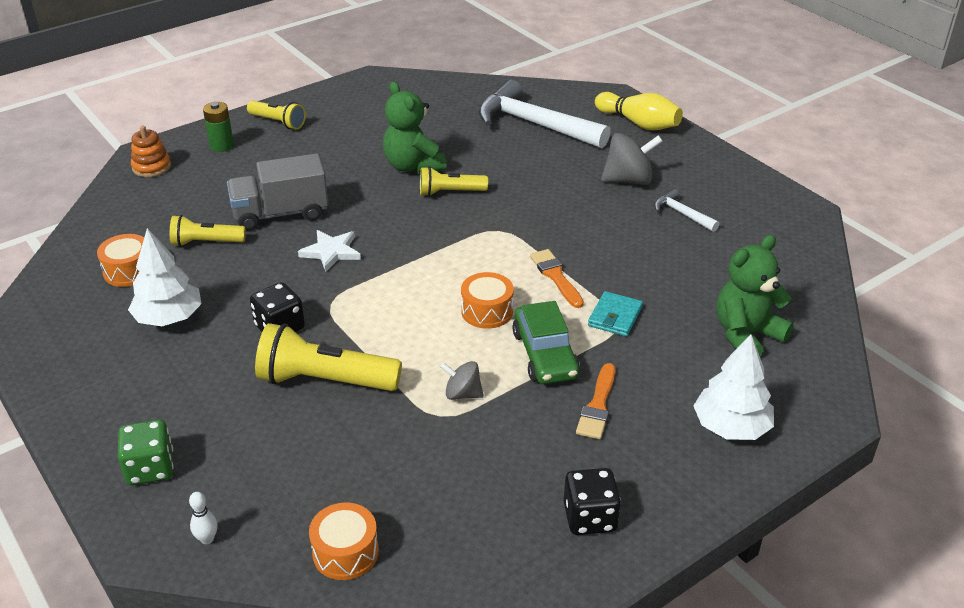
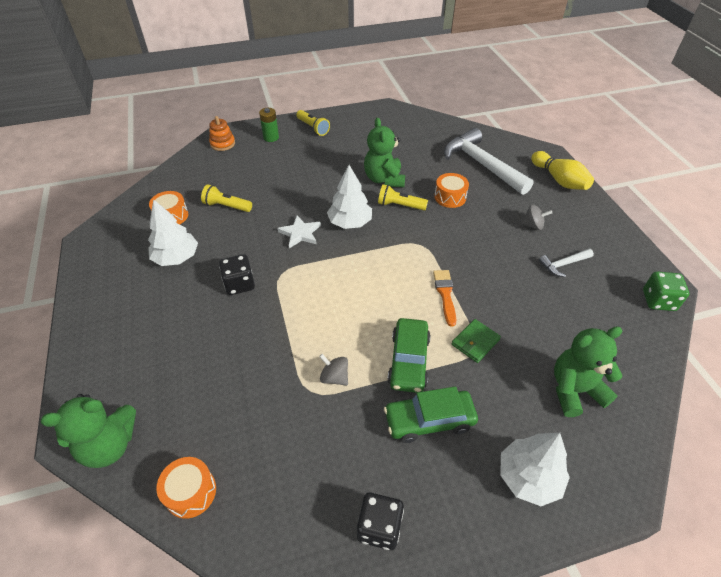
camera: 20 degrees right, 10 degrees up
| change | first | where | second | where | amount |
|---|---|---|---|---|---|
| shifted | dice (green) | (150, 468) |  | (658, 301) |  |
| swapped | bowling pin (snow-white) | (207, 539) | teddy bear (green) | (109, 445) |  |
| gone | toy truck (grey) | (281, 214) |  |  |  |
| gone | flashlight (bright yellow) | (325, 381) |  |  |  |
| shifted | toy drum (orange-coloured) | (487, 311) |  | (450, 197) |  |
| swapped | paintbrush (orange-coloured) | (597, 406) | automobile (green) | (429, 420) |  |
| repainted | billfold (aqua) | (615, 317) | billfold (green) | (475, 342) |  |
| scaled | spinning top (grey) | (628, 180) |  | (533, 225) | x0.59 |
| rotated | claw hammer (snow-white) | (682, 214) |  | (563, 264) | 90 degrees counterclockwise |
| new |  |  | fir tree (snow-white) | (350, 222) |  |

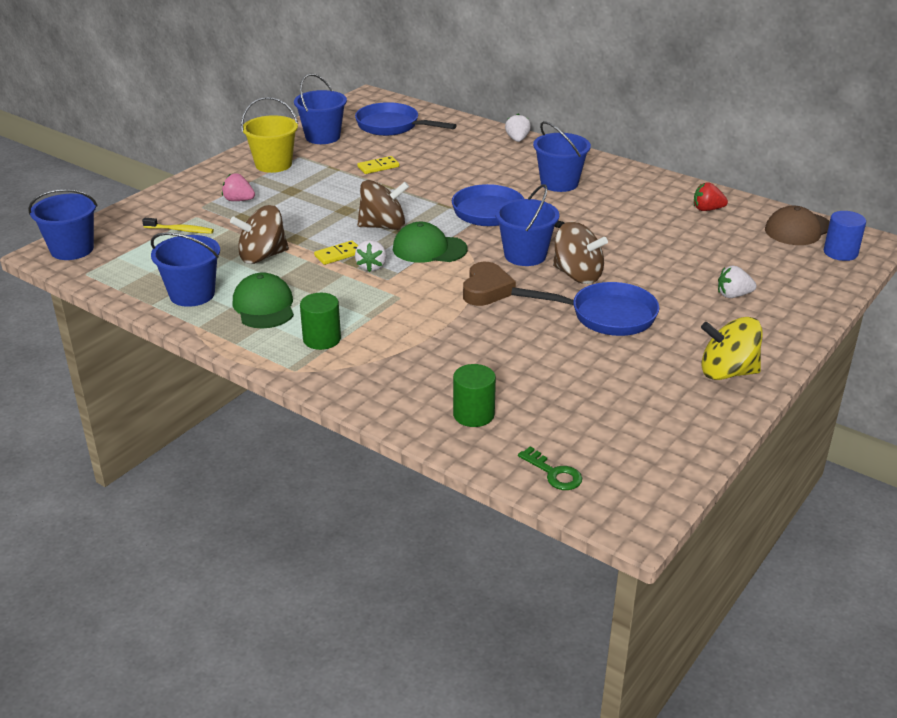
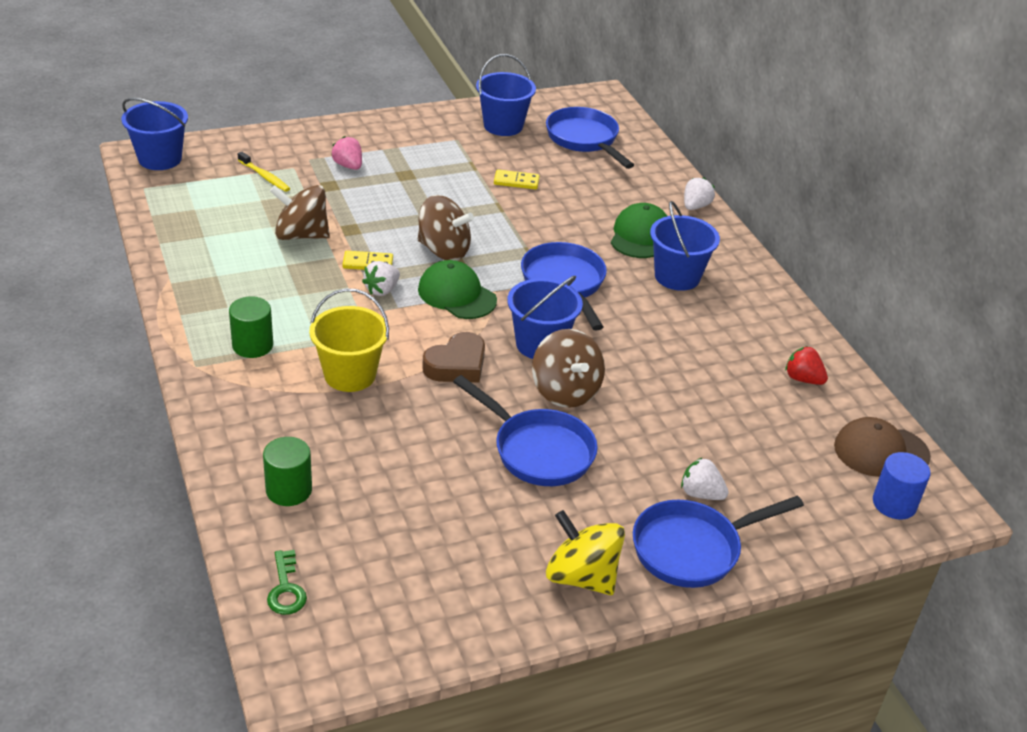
camera: 30 degrees right, 5 degrees up
| change | first | where | second | where | amount |
|---|---|---|---|---|---|
| gone | pail (royal blue) | (192, 294) |  |  |  |
| shifted | peaked cap (green) | (264, 306) |  | (640, 236) |  |
| shifted | pail (bright yellow) | (273, 164) |  | (350, 375) |  |
| new |  |  | skillet (royal blue) | (693, 549) |  |

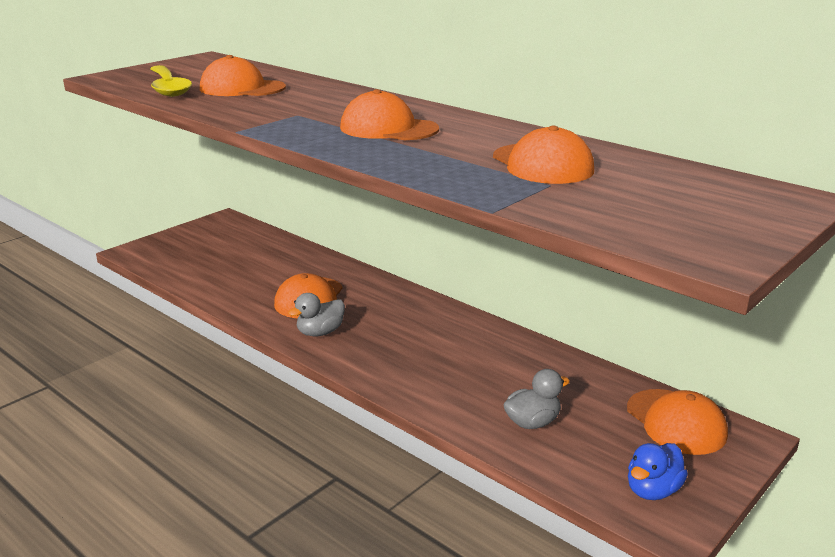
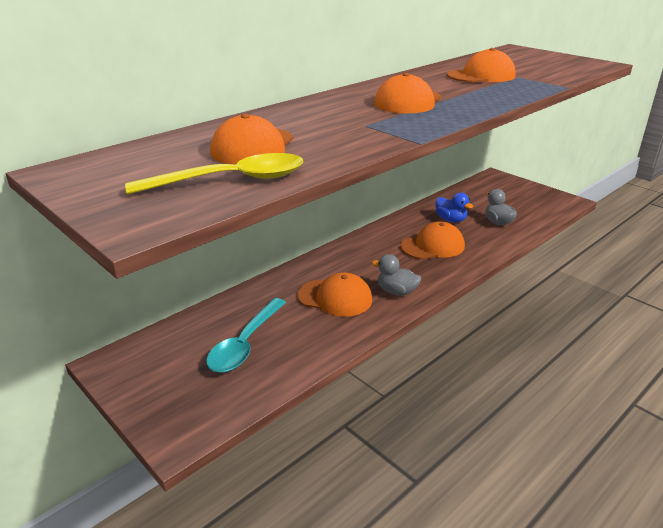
camera: 85 degrees left, 5 degrees up
| change | first | where | second | where | amount |
|---|---|---|---|---|---|
| rotated | toy duck (grey) | (320, 332) |  | (396, 291) | 150 degrees clockwise |
| shifted | peaked cap (orange-coloured) | (676, 422) |  | (432, 246) |  |
| shifted | toy duck (royal blue) | (652, 490) |  | (450, 220) |  |
| new |  |  | spoon (aqua) | (245, 343) |  |

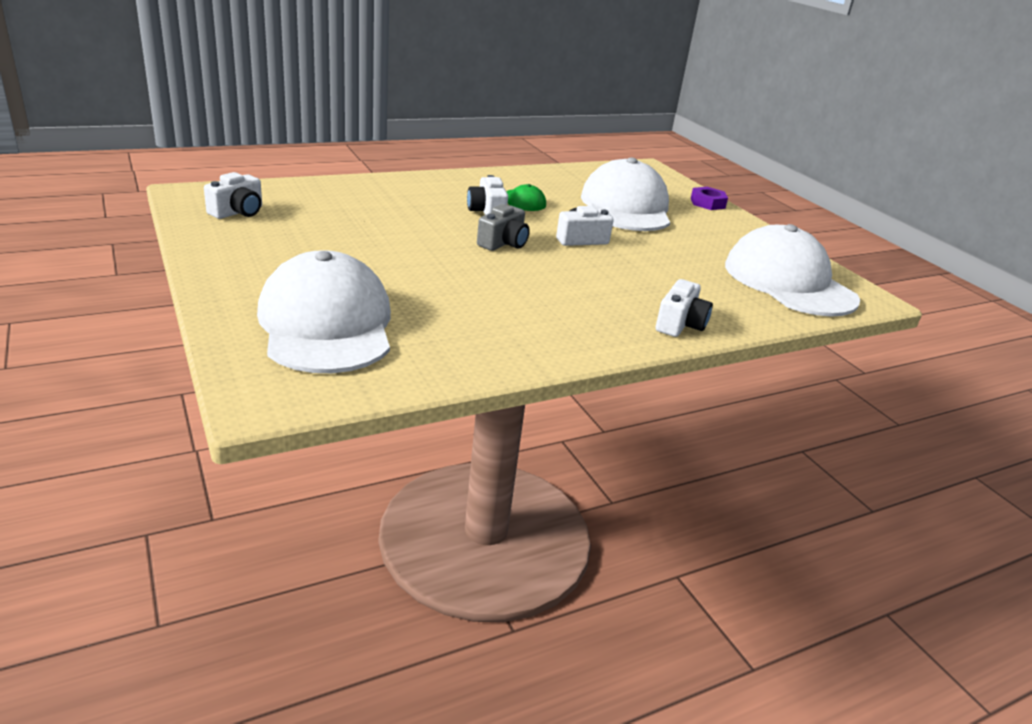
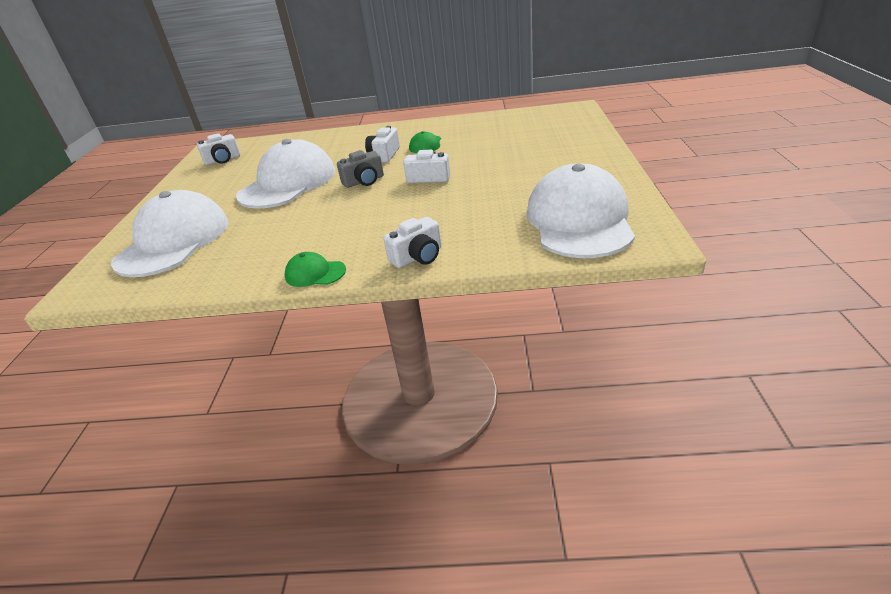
camera: 35 degrees right, 5 degrees up
| change | first | where | second | where | amount |
|---|---|---|---|---|---|
| shifted | peaked cap (snow-white) | (626, 207) |  | (288, 183) |  |
| gone | hexagon nut (violet) | (707, 203) |  |  |  |
| new |  |  | peaked cap (green) | (315, 273) |  |

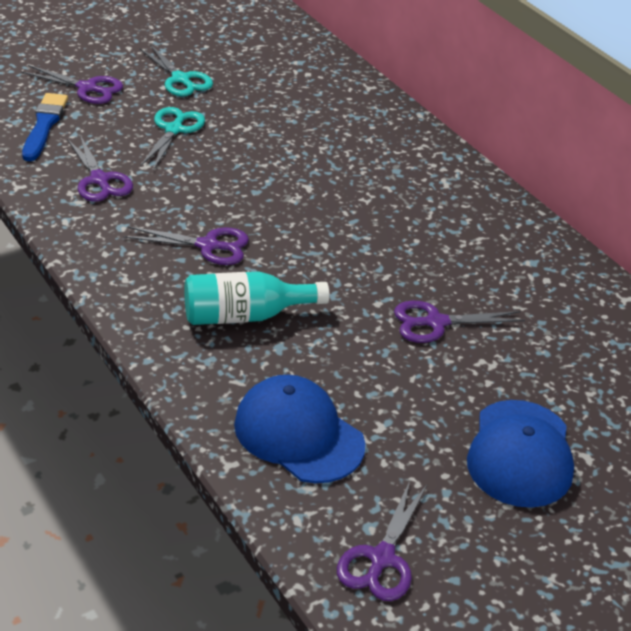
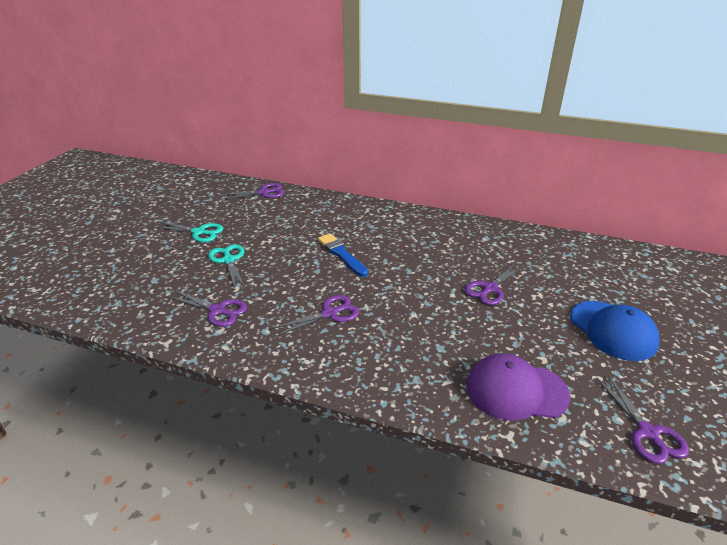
camera: 35 degrees left, 5 degrees down
| change | first | where | second | where | amount |
|---|---|---|---|---|---|
| shifted | pair of scissors (violet) | (87, 88) |  | (263, 192) |  |
| shifted | paintbrush (royal blue) | (44, 125) |  | (341, 254) |  |
| gone | bottle (aqua) | (245, 316) |  |  |  |
| repainted | peaked cap (royal blue) | (298, 434) | peaked cap (violet) | (516, 391) |  |

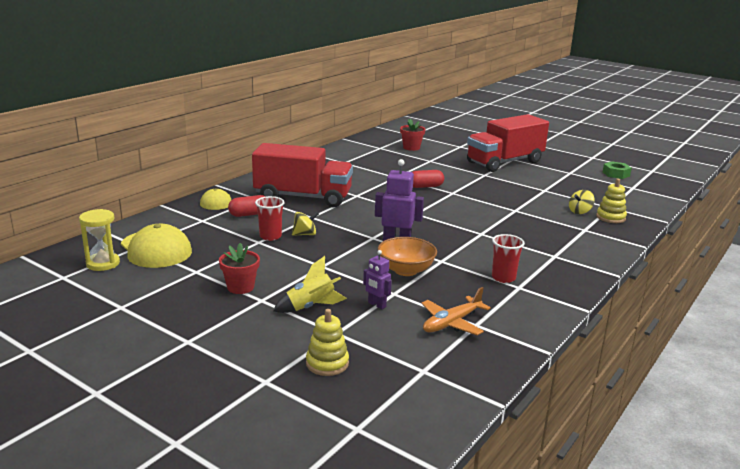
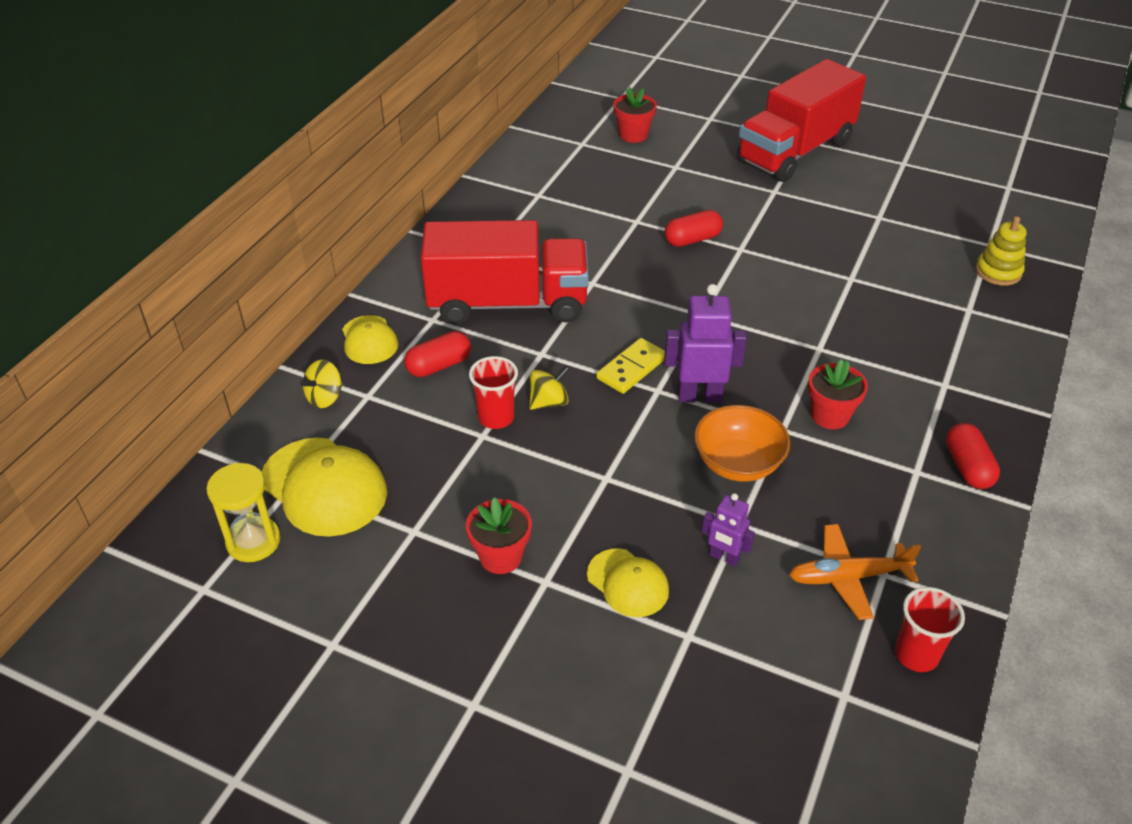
camera: 10 degrees left, 20 degrees up
| change | first | where | second | where | amount |
|---|---|---|---|---|---|
| swapped | rocket (bright yellow) | (311, 307) | peaked cap (bright yellow) | (628, 583) |  |
| gone | stacking toy (bright yellow) | (327, 363) |  |  |  |
| rotated | toy plane (orange-coloured) | (452, 323) |  | (848, 577) | 45 degrees clockwise |
| shifted | beaker (crimson) | (503, 278) |  | (916, 655) |  |
| shifted | spinning top (bright yellow) | (580, 211) |  | (325, 397) |  |
| gone | hexagon nut (green) | (616, 174) |  |  |  |
| new |  |  | domino piece (bright yellow) | (631, 368) |  |
| new |  |  | potted plant (crimson) | (830, 415) |  |
| new |  |  | capsule (crimson) | (967, 467) |  |

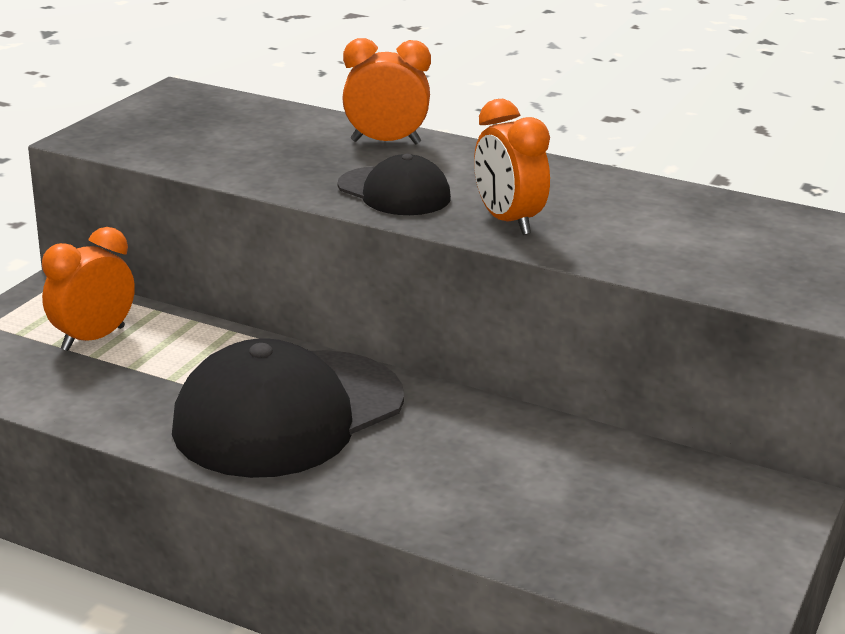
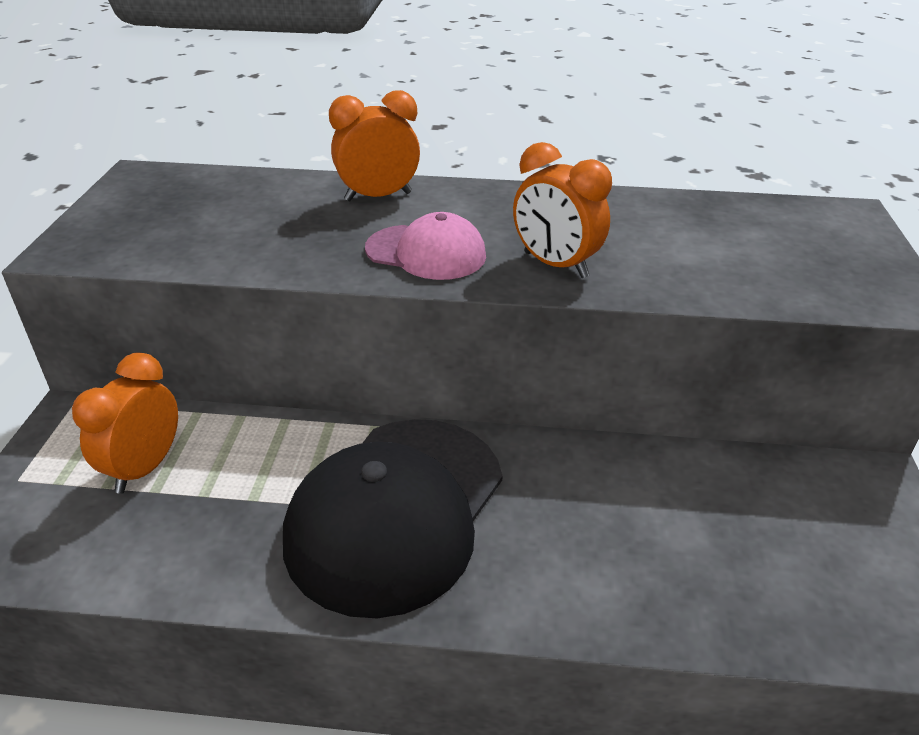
camera: 20 degrees left, 10 degrees up
| change | first | where | second | where | amount |
|---|---|---|---|---|---|
| repainted | peaked cap (jet-black) | (394, 192) | peaked cap (rosy) | (426, 253) |  |

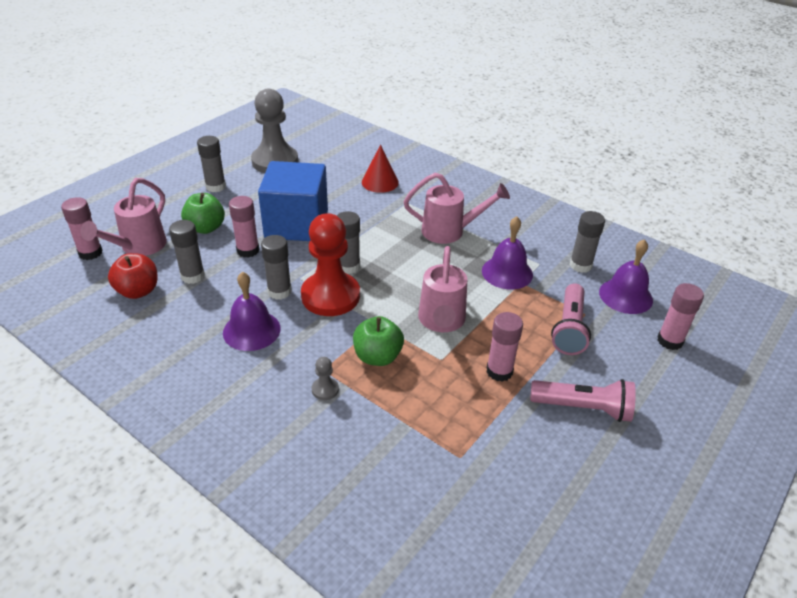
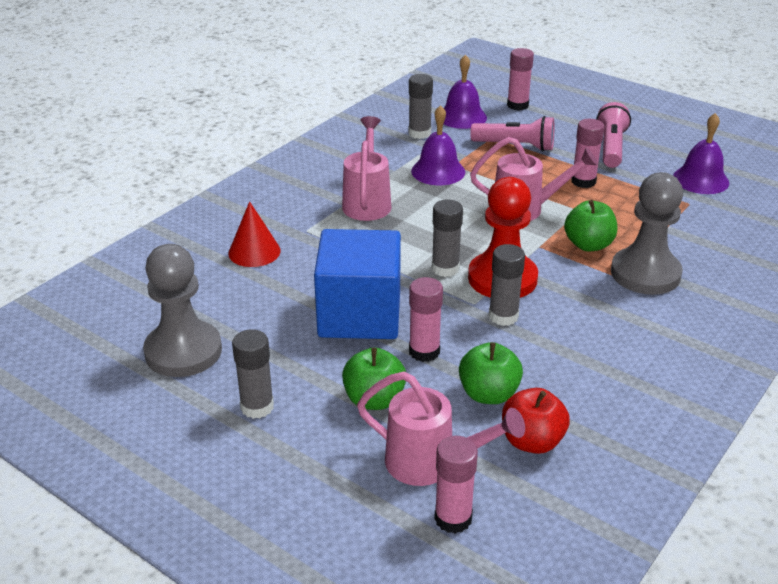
camera: 90 degrees left, 5 degrees down
| change | first | where | second | where | amount |
|---|---|---|---|---|---|
| swapped | stick of glue (grey) | (192, 276) | apple (green) | (488, 394) |  |
| shifted | school bell (violet) | (251, 330) |  | (700, 179) |  |
| scaled | game pawn (grey) | (325, 389) |  | (645, 274) | x2.50 |

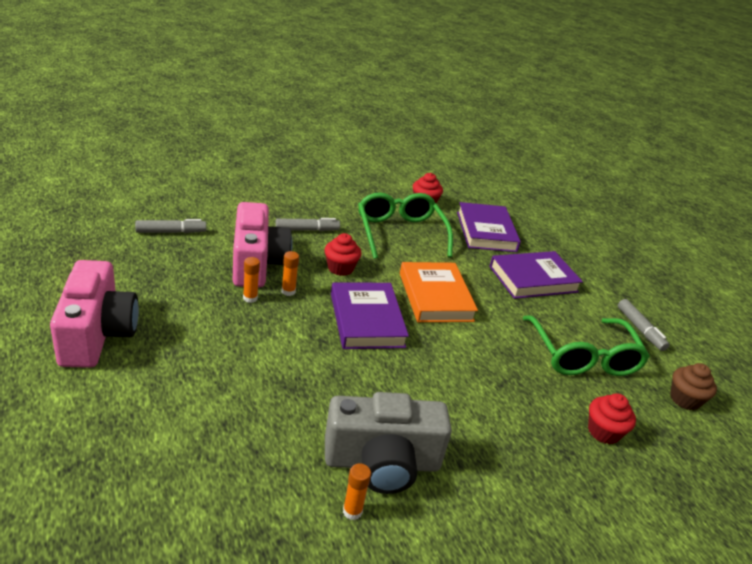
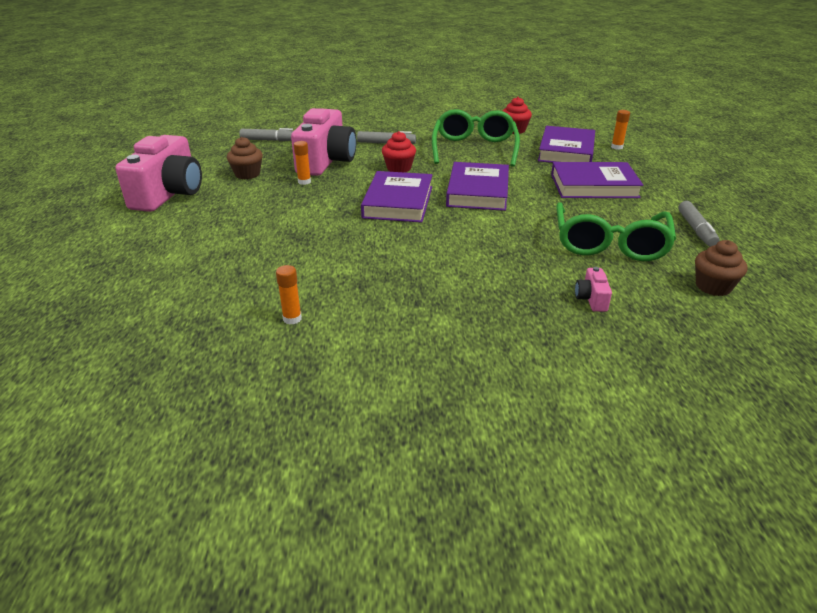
camera: 25 degrees right, 0 degrees up
| change | first | where | second | where | amount |
|---|---|---|---|---|---|
| shifted | stick of glue (orange-coloured) | (288, 291) |  | (617, 147) |  |
| gone | photo camera (grey) | (382, 462) |  |  |  |
| repainted | book (orange-coloured) | (435, 297) | book (violet) | (478, 191) |  |
| swapped | cupcake (crimson) | (603, 432) | photo camera (rosy) | (591, 299) |  |
| new |  |  | cupcake (russet) | (247, 174) |  |

